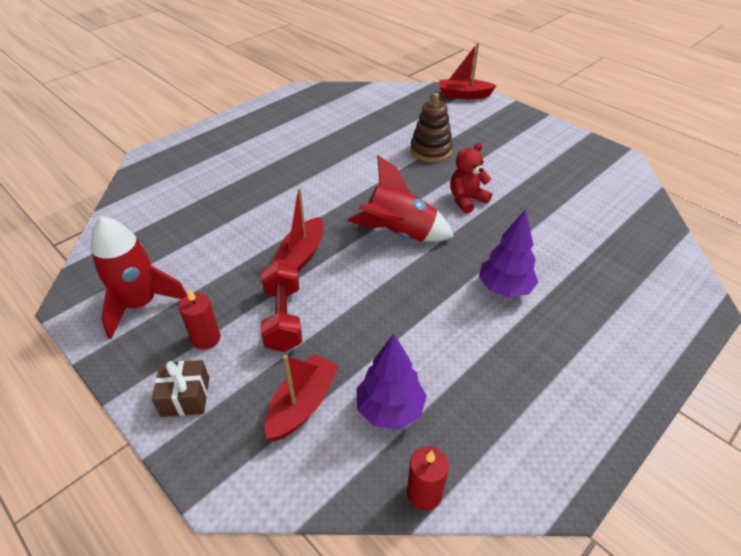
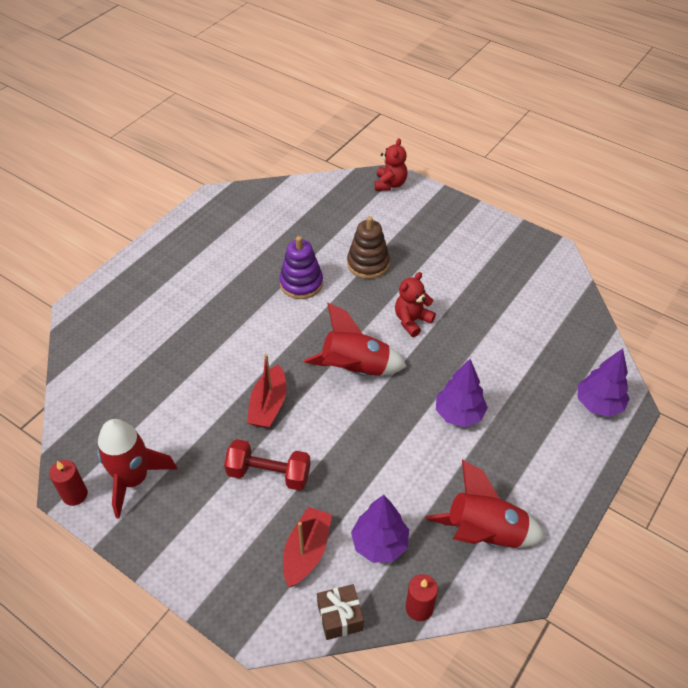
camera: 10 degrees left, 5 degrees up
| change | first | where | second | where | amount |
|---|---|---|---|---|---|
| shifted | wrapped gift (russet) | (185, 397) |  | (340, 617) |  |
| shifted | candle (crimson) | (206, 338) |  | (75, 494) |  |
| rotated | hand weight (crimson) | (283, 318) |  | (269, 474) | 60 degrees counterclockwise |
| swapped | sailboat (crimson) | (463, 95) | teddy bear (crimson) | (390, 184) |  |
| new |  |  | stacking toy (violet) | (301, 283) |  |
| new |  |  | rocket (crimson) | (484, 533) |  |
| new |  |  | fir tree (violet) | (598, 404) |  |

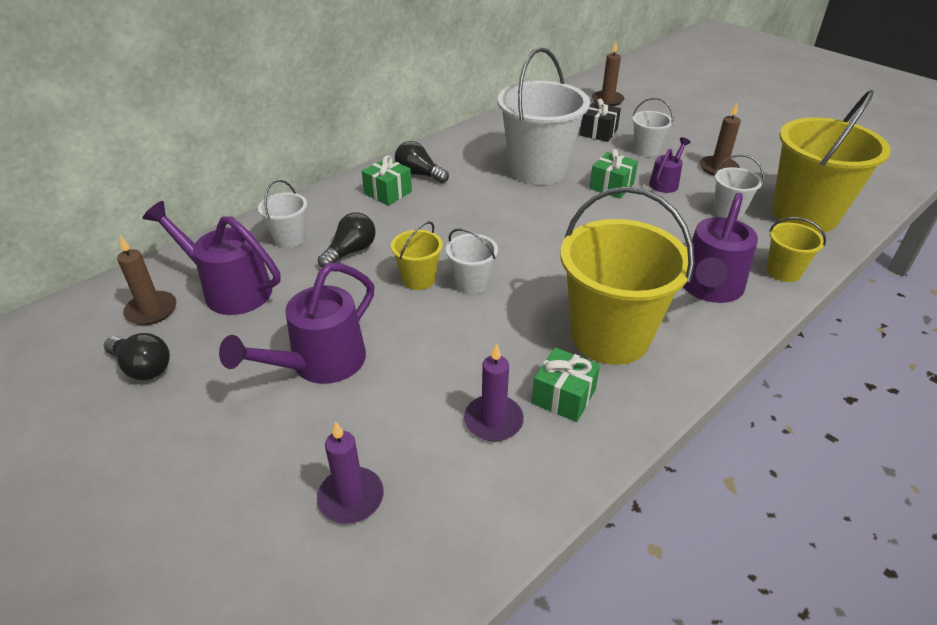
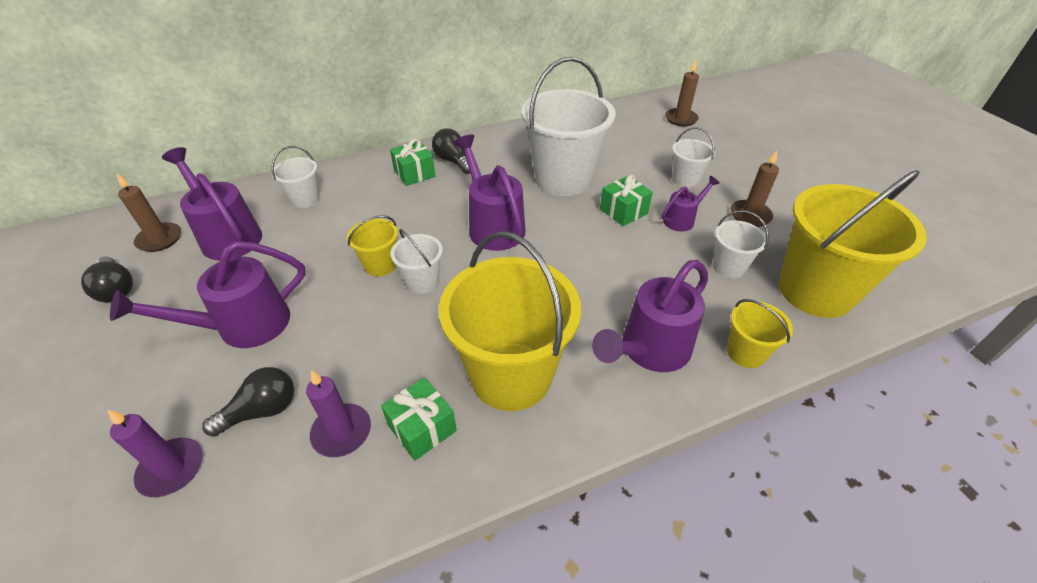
camera: 20 degrees right, 5 degrees up
| change | first | where | second | where | amount |
|---|---|---|---|---|---|
| shifted | lightbulb (jet-black) | (351, 251) |  | (262, 411) |  |
| gone | wrapped gift (jet-black) | (598, 132) |  |  |  |
| new |  |  | sprinkling can (violet) | (493, 225) |  |

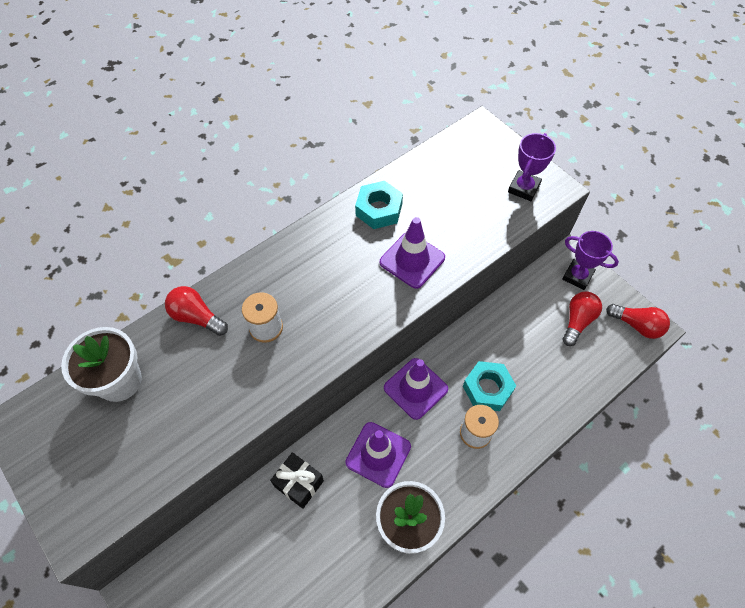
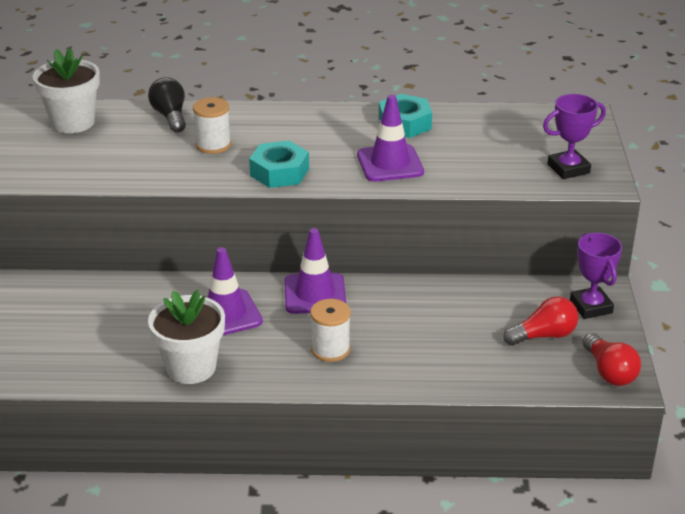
camera: 40 degrees right, 25 degrees down
| change | first | where | second | where | amount |
|---|---|---|---|---|---|
| repainted | lightbulb (crimson) | (197, 317) | lightbulb (jet-black) | (170, 116) |  |
| gone | wrapped gift (jet-black) | (299, 483) |  |  |  |
| shifted | hexagon nut (aqua) | (487, 389) |  | (279, 172) |  |

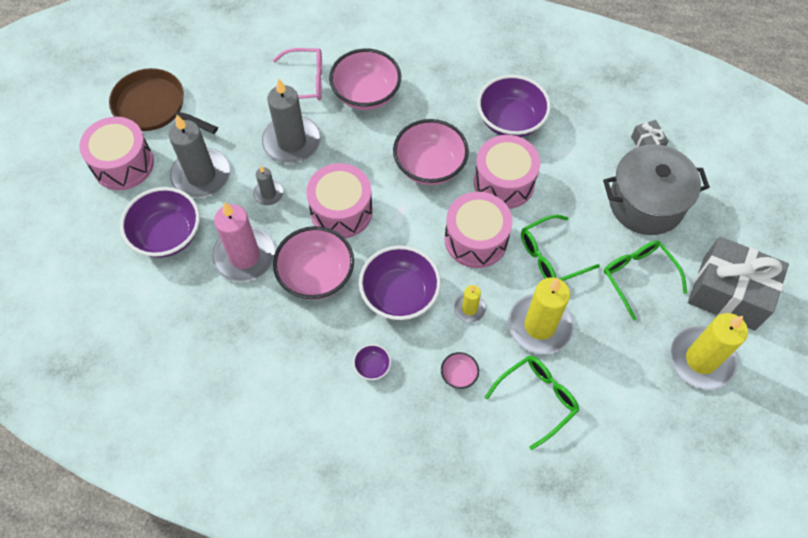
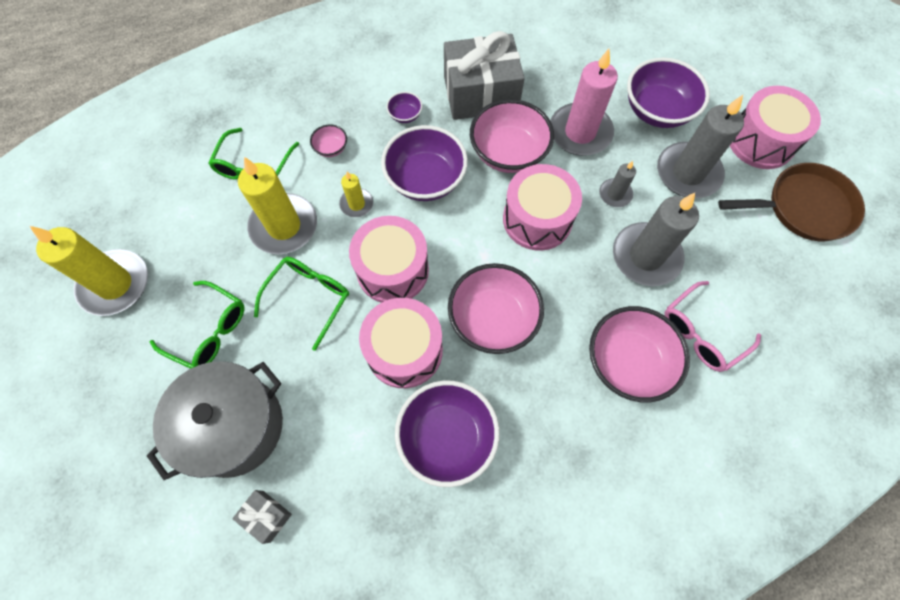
camera: 145 degrees right, 5 degrees up
| change | first | where | second | where | amount |
|---|---|---|---|---|---|
| shifted | wrapped gift (grey) | (728, 293) |  | (481, 94) |  |

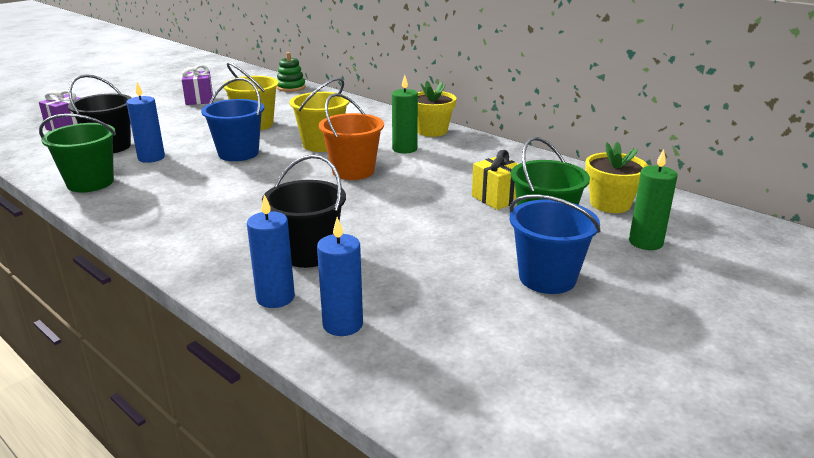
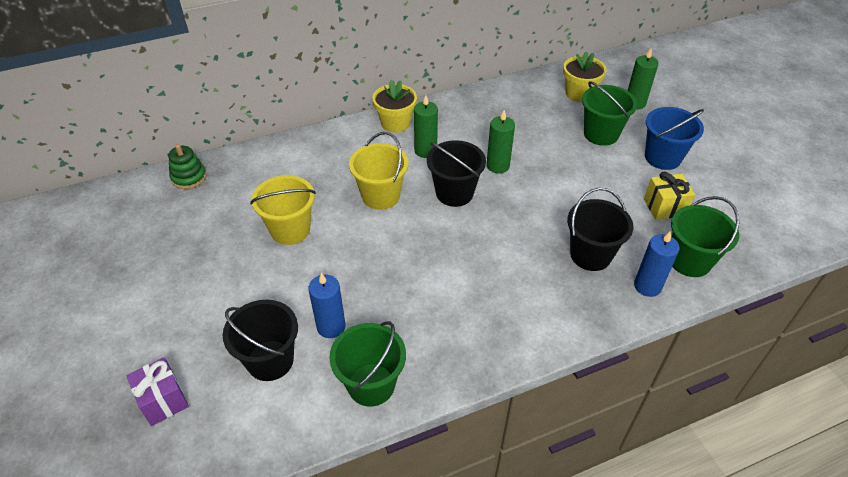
camera: 65 degrees left, 20 degrees up
| change | first | where | second | where | amount |
|---|---|---|---|---|---|
| gone | wrapped gift (violet) | (199, 100) |  |  |  |
| gone | pail (royal blue) | (238, 153) |  |  |  |
| swapped | candle (royal blue) | (343, 324) | pail (green) | (689, 261) |  |
| repainted | pail (orange-coloured) | (353, 171) | pail (jet-black) | (454, 193) |  |
| shifted | wrapped gift (bright yellow) | (497, 198) |  | (664, 207) |  |
| new |  |  | candle (green) | (498, 166) |  |

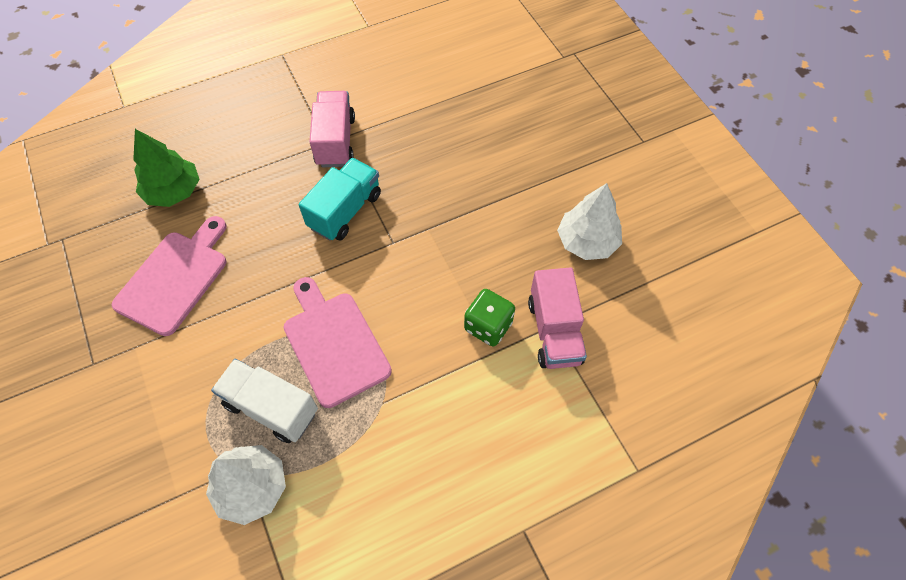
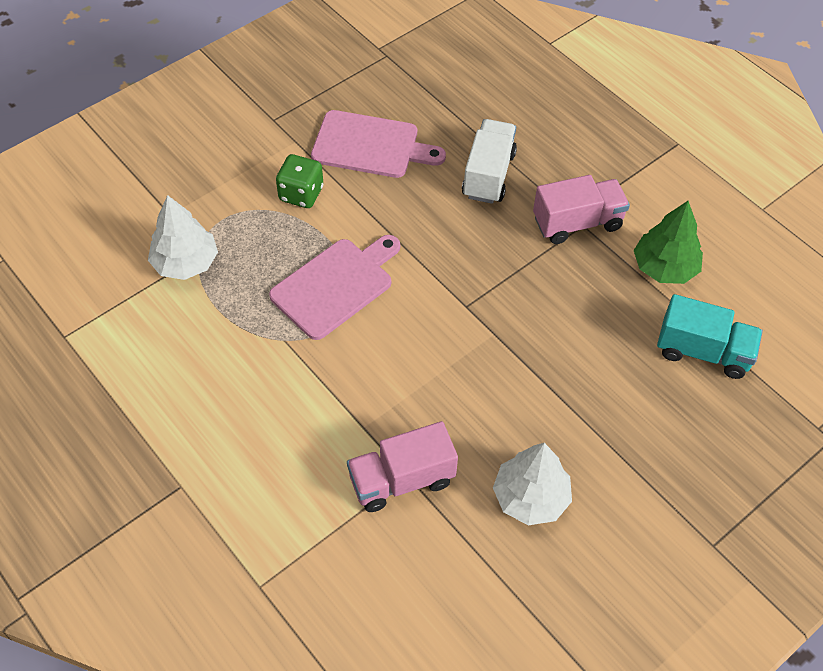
camera: 75 degrees right, 5 degrees down
| change | first | where | second | where | amount |
|---|---|---|---|---|---|
| shifted | fir tree (green) | (173, 191) |  | (664, 267) |  |
| shifted | toy truck (snow-white) | (271, 408) |  | (488, 175) |  |
| shifted | toy truck (aqua) | (345, 211) |  | (703, 351) |  |
| shifted | dice (green) | (488, 326) |  | (301, 194) |  |

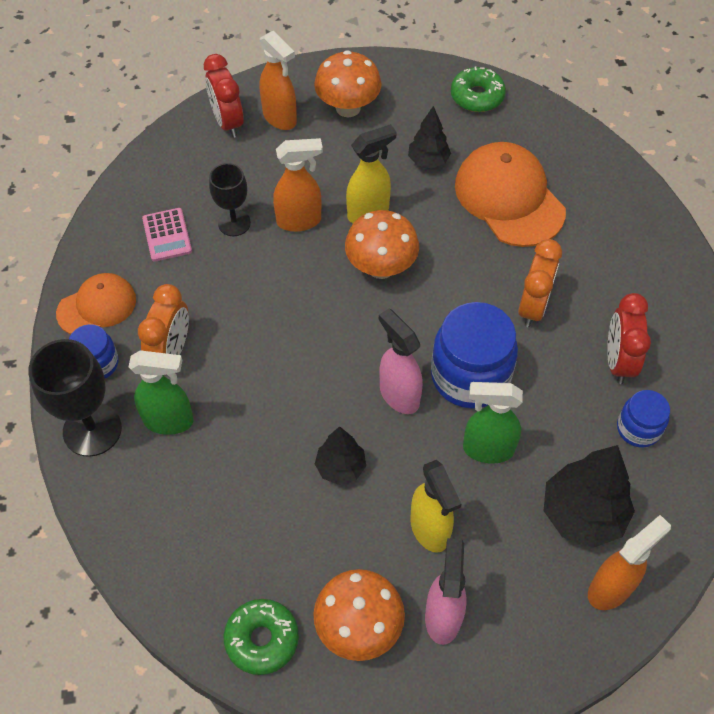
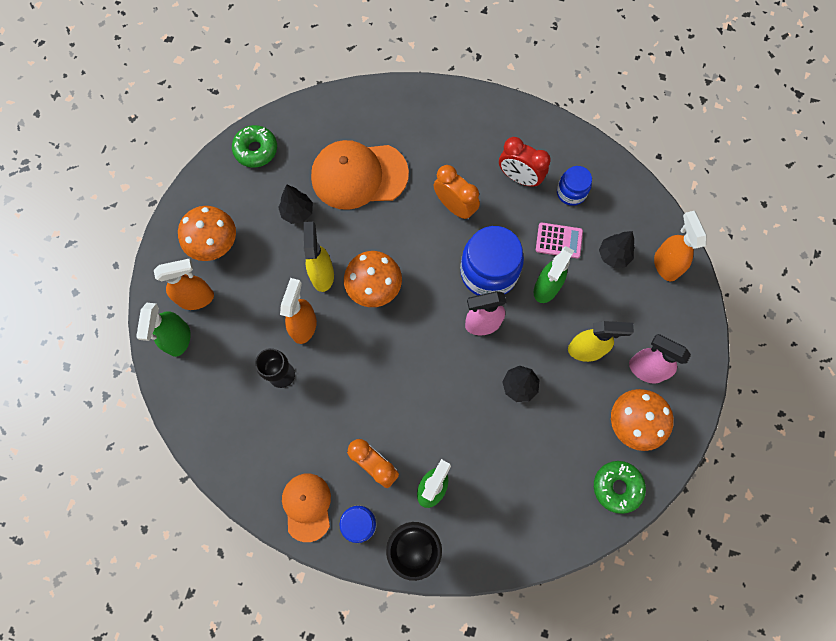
camera: 65 degrees left, 15 degrees up
| change | first | where | second | where | amount |
|---|---|---|---|---|---|
| shifted | adding machine (rosy) | (167, 235) |  | (559, 241) |  |
| swapped | alarm clock (crimson) | (227, 122) | spray bottle (green) | (178, 339) |  |
| scaled | fir tree (jet-black) | (582, 515) |  | (613, 255) | x0.59 |

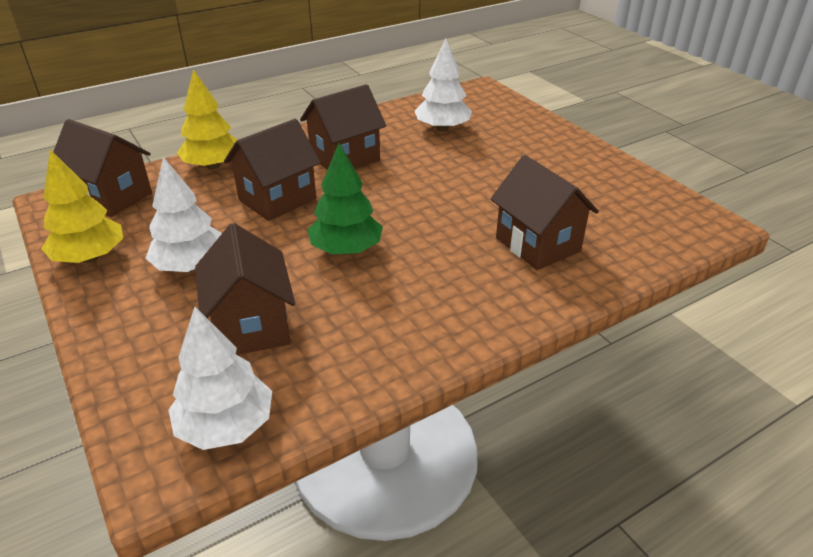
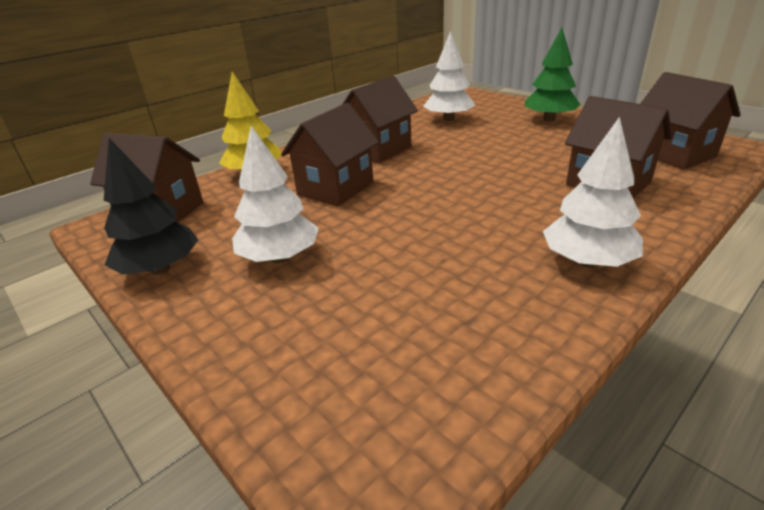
camera: 10 degrees left, 5 degrees down
| change | first | where | second | where | amount |
|---|---|---|---|---|---|
| repainted | fir tree (bright yellow) | (90, 257) | fir tree (jet-black) | (160, 269) |  |
| shifted | fir tree (snow-white) | (226, 426) |  | (587, 262) |  |
| shifted | cottage (russet) | (251, 326) |  | (673, 154) |  |
| shifted | fir tree (green) | (346, 250) |  | (549, 119) |  |

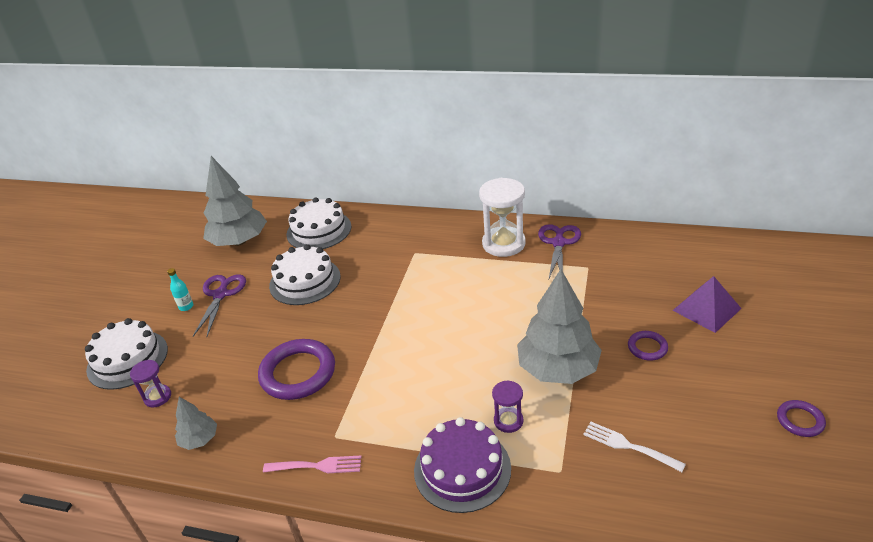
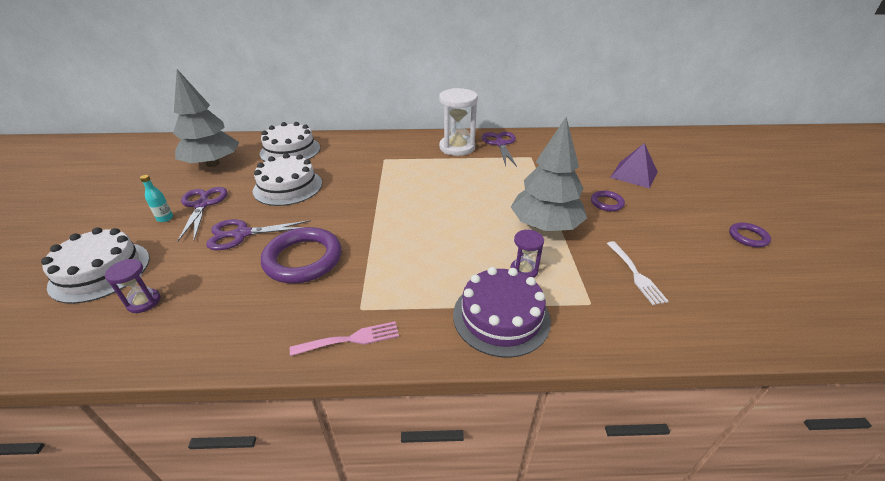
camera: 20 degrees left, 0 degrees up
| change | first | where | second | where | amount |
|---|---|---|---|---|---|
| gone | fir tree (grey) | (199, 439) |  |  |  |
| rotated | fork (snow-white) | (629, 446) |  | (635, 274) | 120 degrees counterclockwise |
| new |  |  | pair of scissors (violet) | (241, 234) |  |

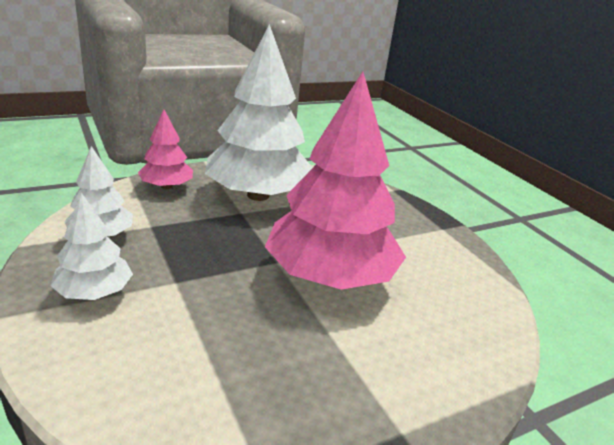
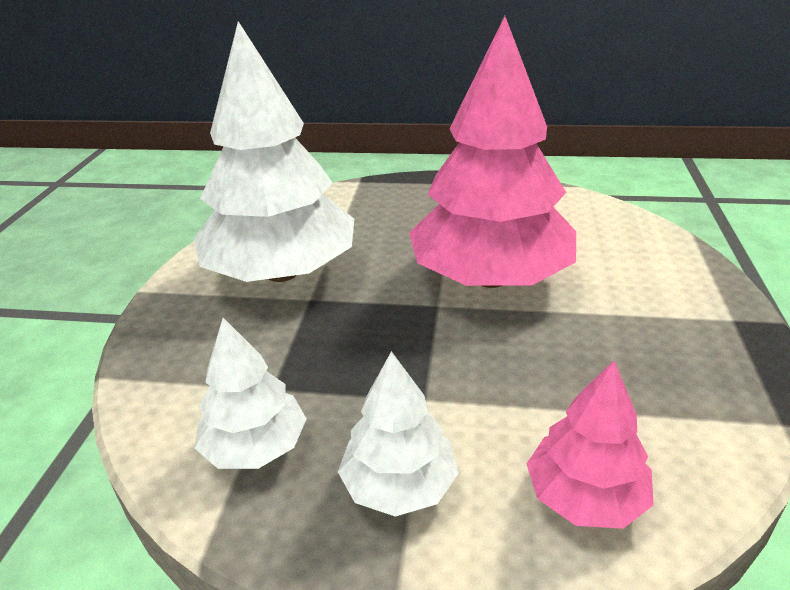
camera: 50 degrees left, 5 degrees up
| change | first | where | second | where | amount |
|---|---|---|---|---|---|
| shifted | fir tree (rosy) | (166, 186) |  | (585, 496) |  |

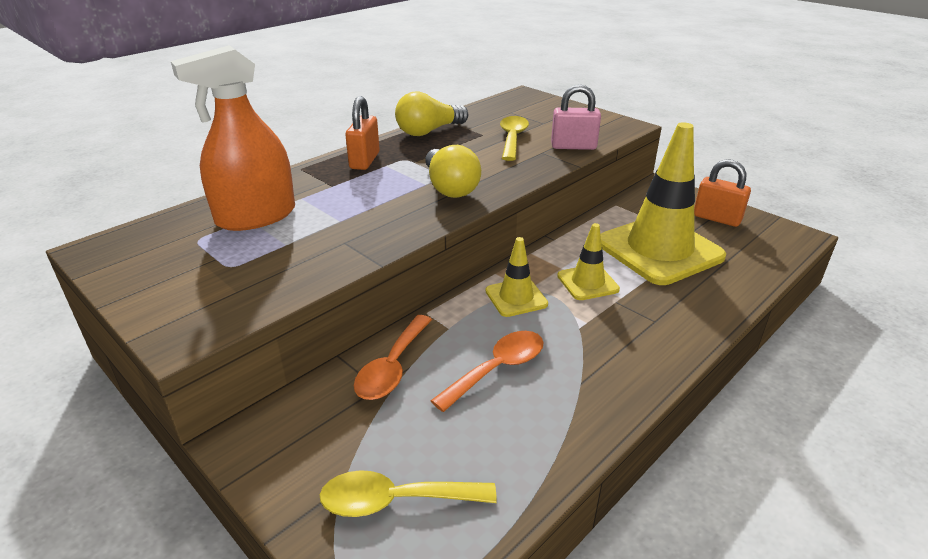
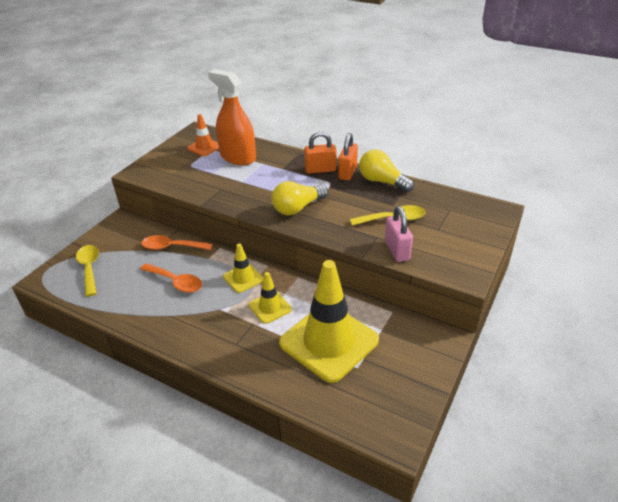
camera: 75 degrees right, 5 degrees up
| change | first | where | second | where | amount |
|---|---|---|---|---|---|
| shifted | lock (orange-coloured) | (717, 218) |  | (347, 172) |  |
| new |  |  | road cone (orange-coloured) | (204, 147) |  |

